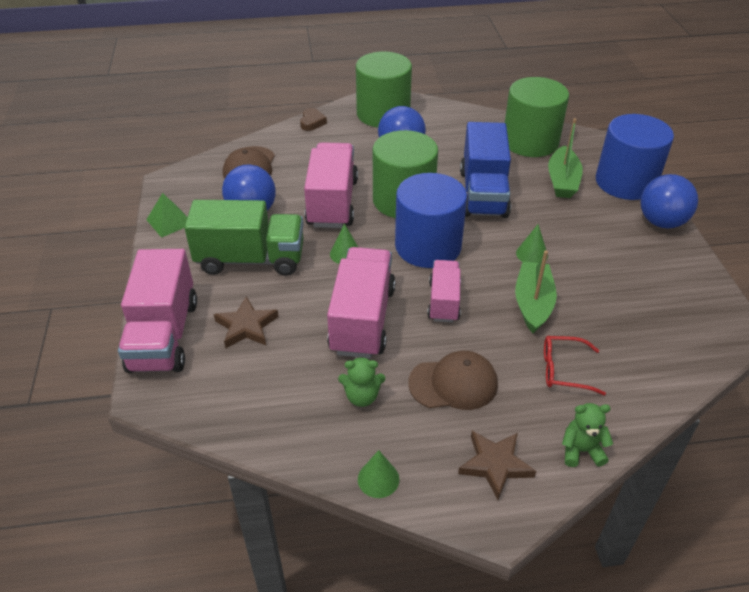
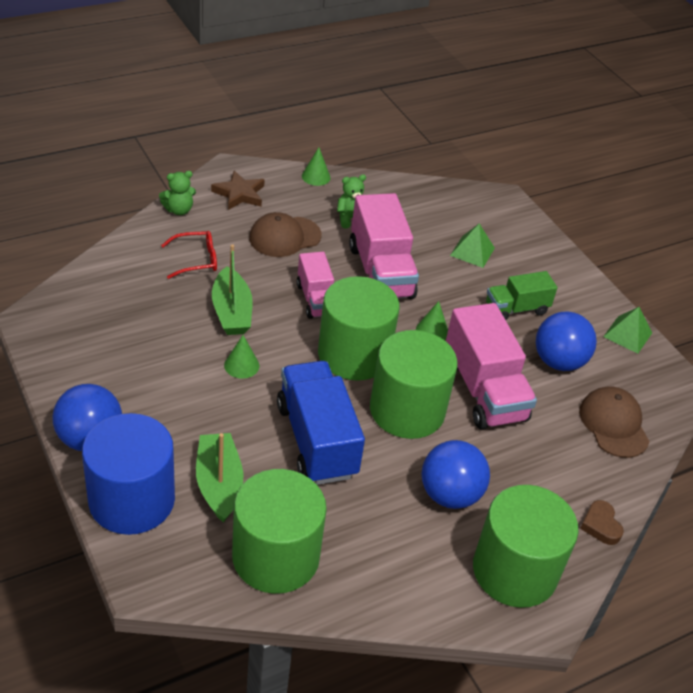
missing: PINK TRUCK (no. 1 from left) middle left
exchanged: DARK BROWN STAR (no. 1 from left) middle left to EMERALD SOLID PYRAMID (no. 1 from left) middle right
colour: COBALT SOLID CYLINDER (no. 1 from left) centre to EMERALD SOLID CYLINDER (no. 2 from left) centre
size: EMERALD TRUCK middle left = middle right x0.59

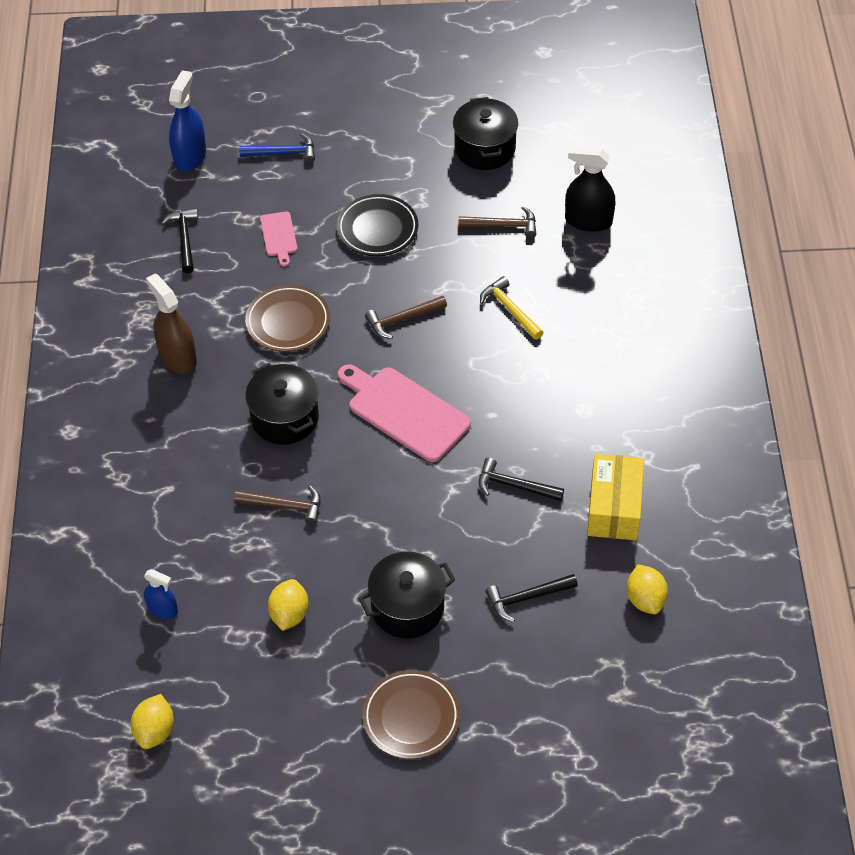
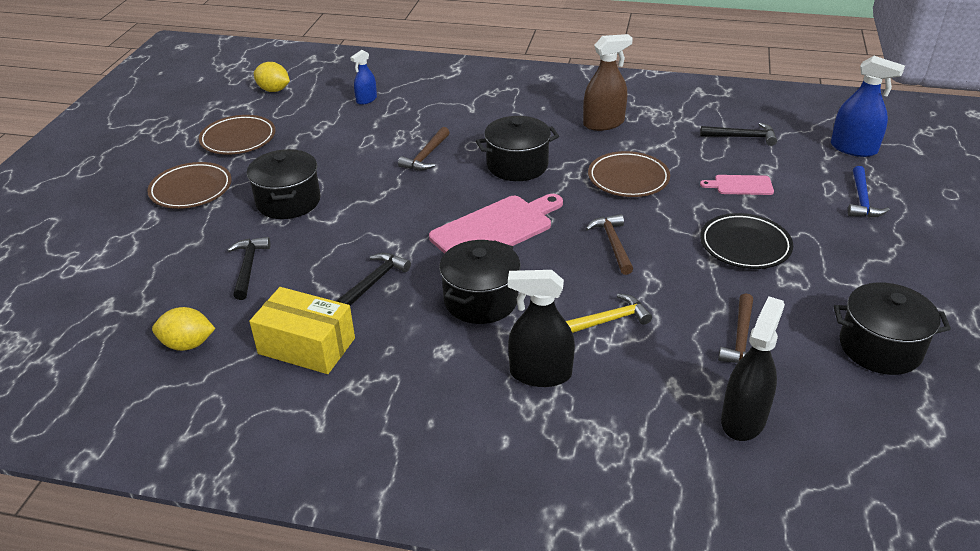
missing: YELLOW CITRUS FRUIT (no. 2 from left) bottom centre
appeared: DARK BROWN PLATE (no. 2 from left) top left; BLACK POT (no. 2 from left) centre; BLACK SPRAY CLEANER (no. 1 from left) centre

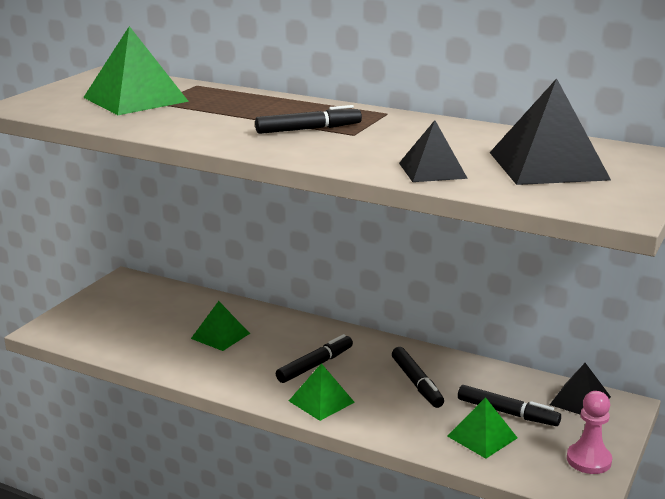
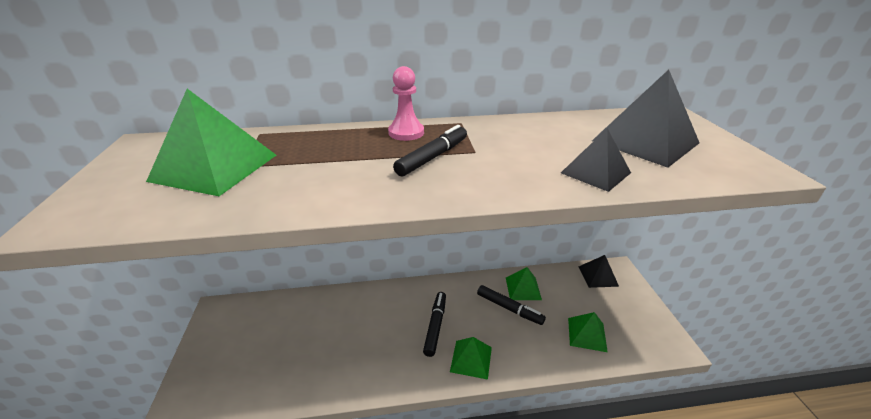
missing: BLACK MARKER PEN (no. 4 from left) bottom right
relocated: EMERALD SOLID PYRAMID (no. 2 from left in the first image) middle left to EMERALD SOLID PYRAMID (no. 3 from left) bottom centre; PINK PAWN bottom right to top centre

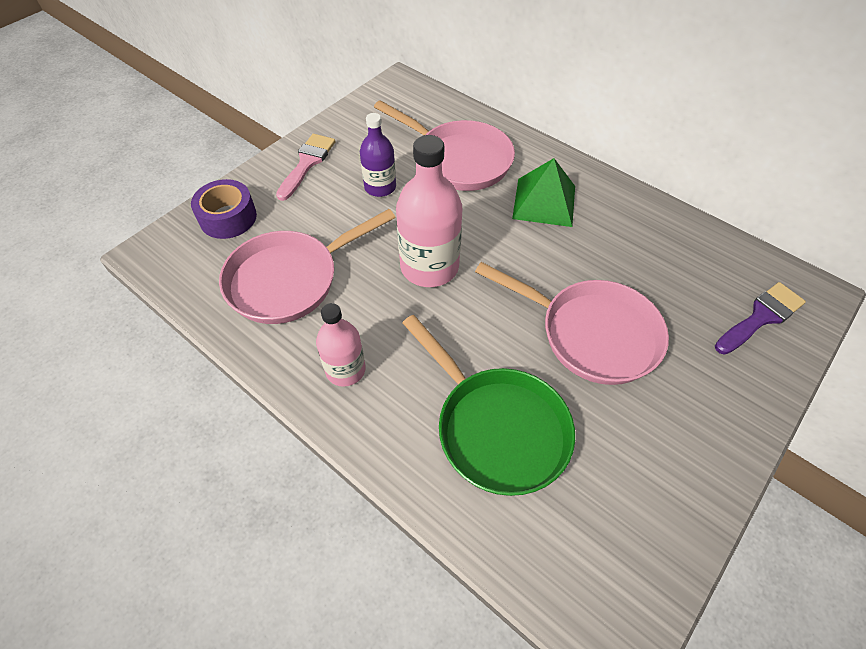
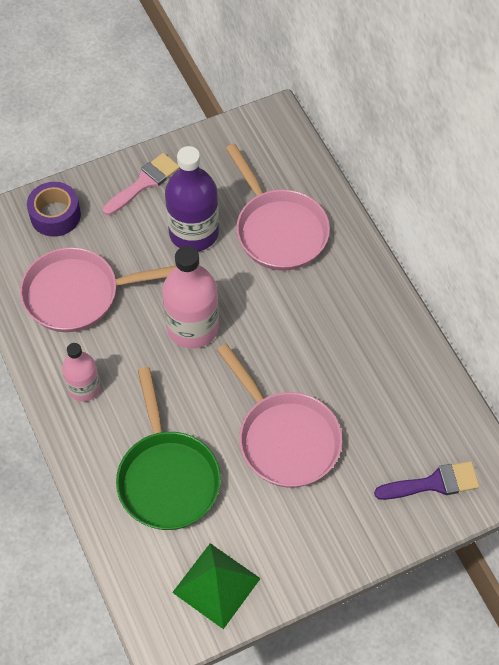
relocated: EMERALD SOLID PYRAMID top centre to bottom centre
size: PURPLE FLASK top centre = top centre x1.65

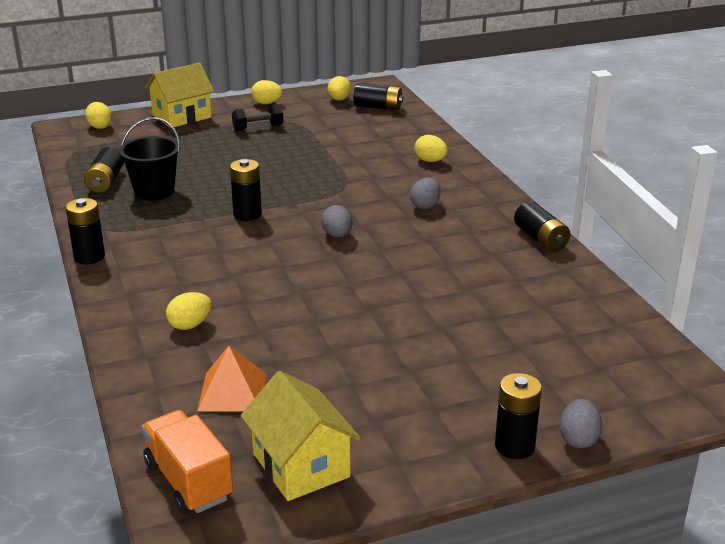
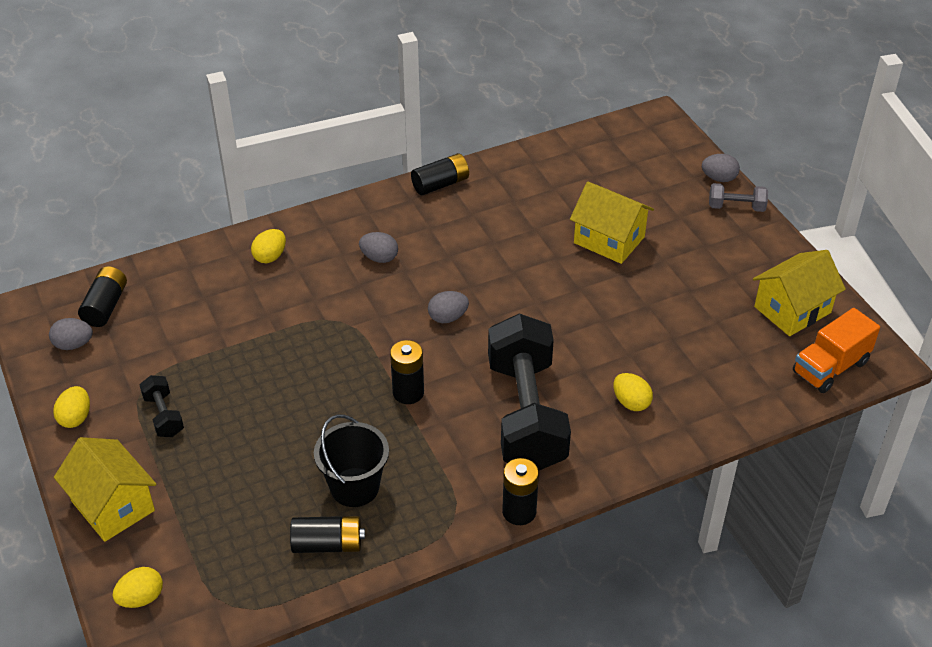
missing: ORANGE-COLOURED SOLID PYRAMID bottom left
appeared: YELLOW COTTAGE (no. 2 from left) centre; BLACK DUMBBELL (no. 2 from left) centre
exchanged: BLACK AA BATTERY (no. 5 from left) bottom right to ASH-GREY DUMBBELL top right
colour: YELLOW TOY EGG (no. 4 from left) top centre to ASH-GREY TOY EGG (no. 1 from left) middle left

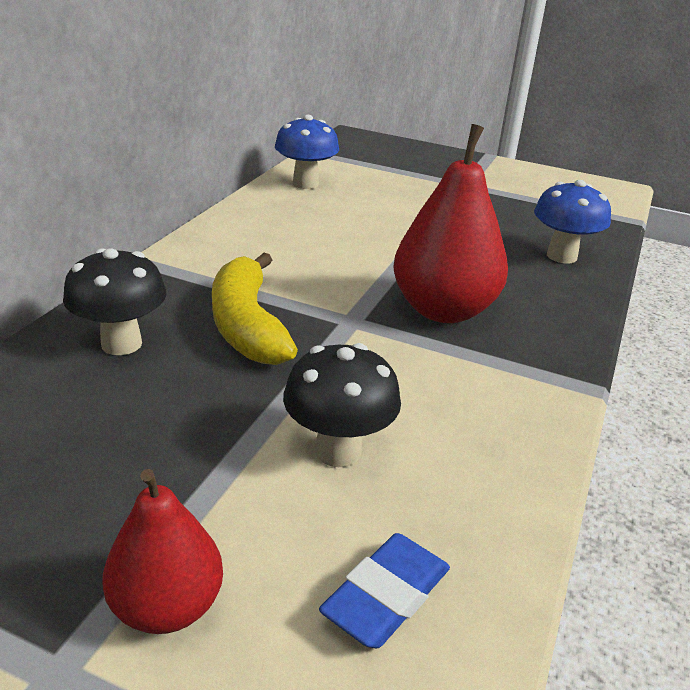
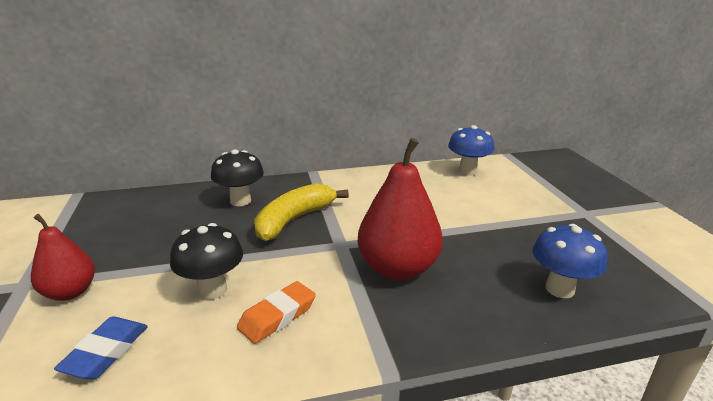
appeared: ORANGE-COLOURED GUM ERASER bottom centre
spun: COBALT GUM ERASER bottom centre = bottom left 75 degrees counterclockwise

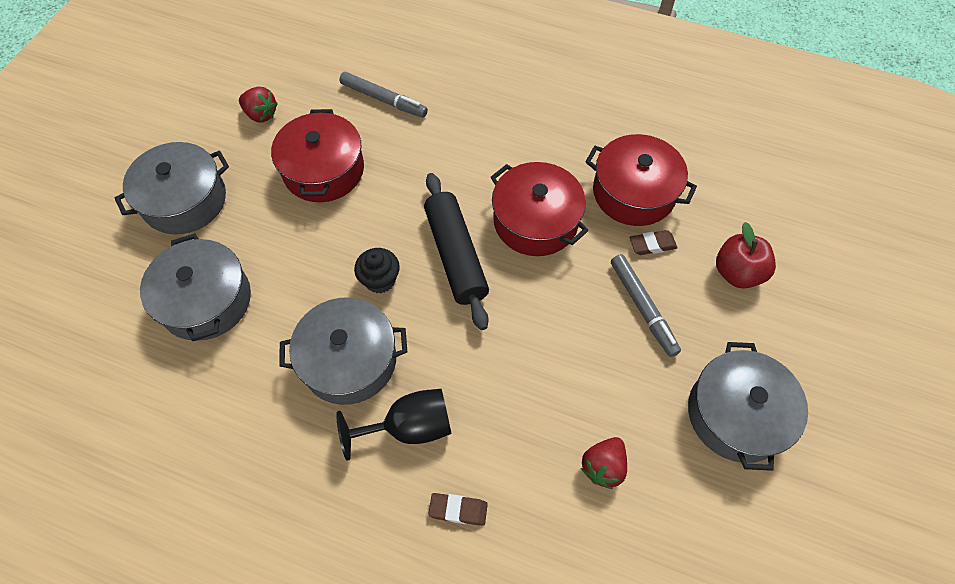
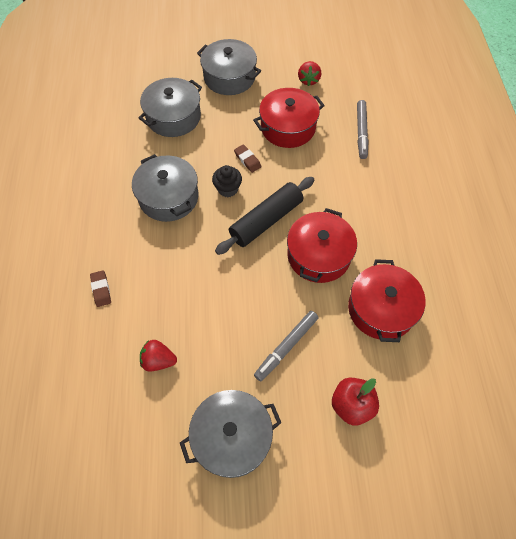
missing: BLACK CHALICE bottom centre
relocated: DARK BROWN GUM ERASER (no. 2 from left) middle right to top centre

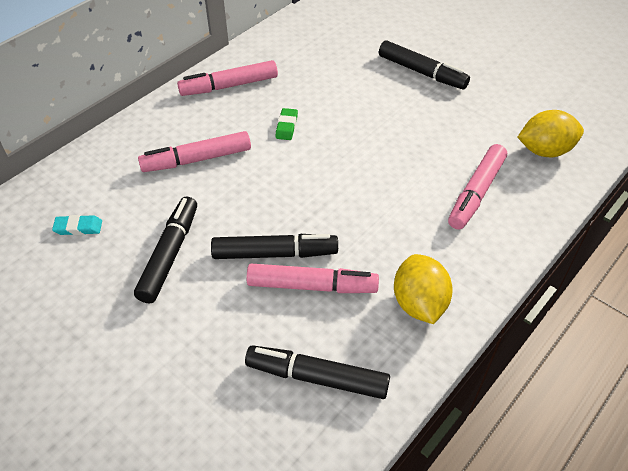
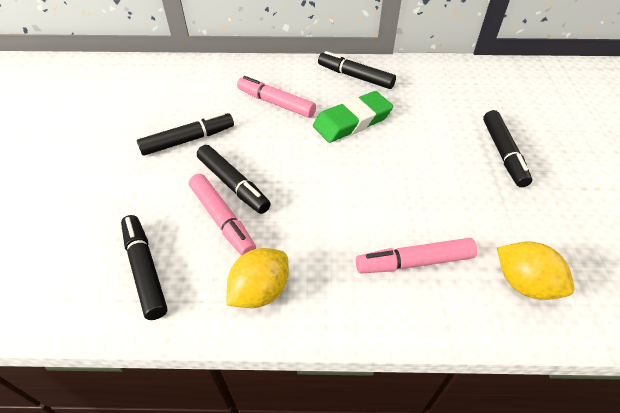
missing: TURQUOISE GUM ERASER middle left
colour: PINK MARKER PEN (no. 2 from left) top centre to BLACK MARKER PEN (no. 4 from left) top centre
size: EMERALD GUM ERASER top centre = top centre x2.29

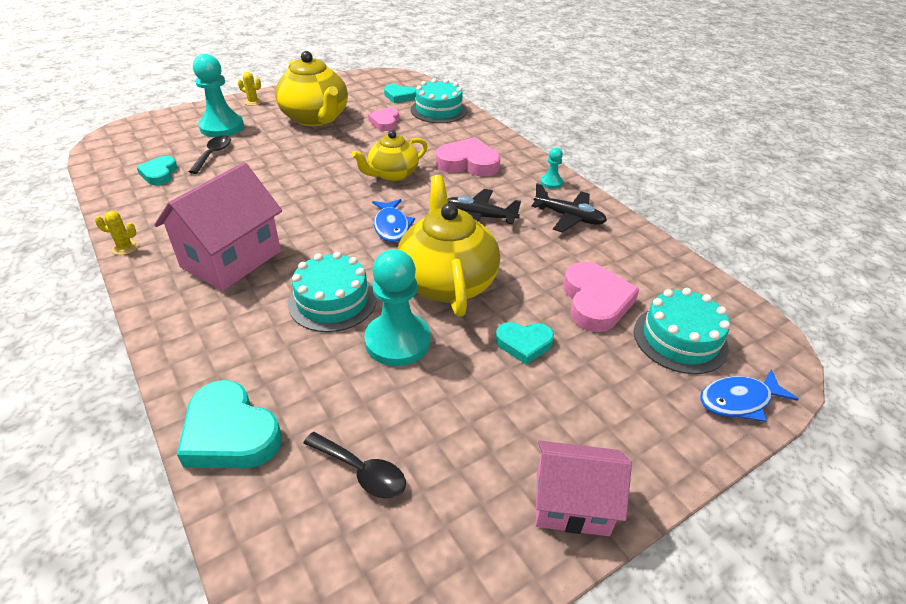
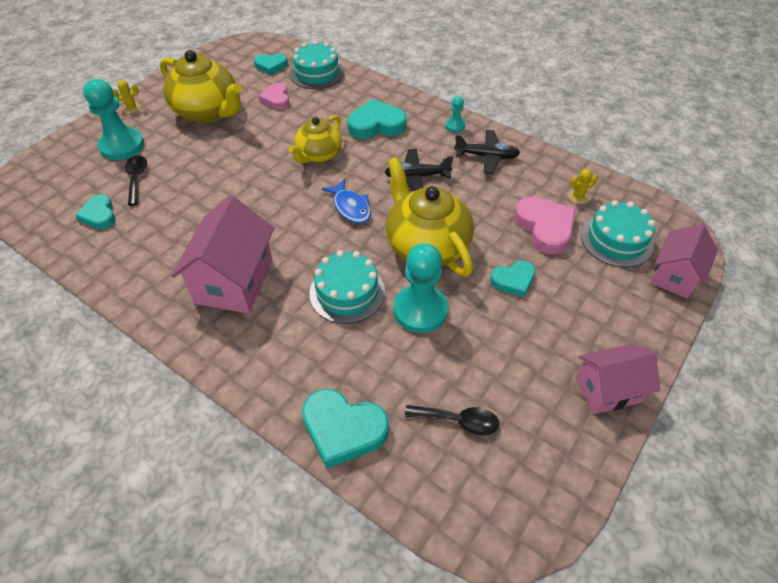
relocated: YELLOW PRICKLY PLANT (no. 1 from left in the first image) middle left to YELLOW PRICKLY PLANT (no. 2 from left) top right
exchanged: COBALT TOY FISH (no. 2 from left) middle right to PINK COTTAGE (no. 3 from left) middle right
colour: PINK LOVE HEART (no. 2 from left) top centre to TURQUOISE LOVE HEART (no. 4 from left) top centre

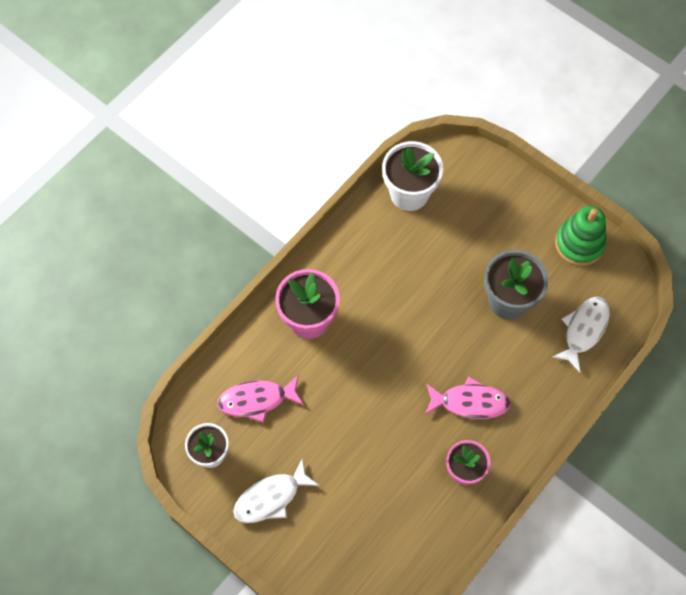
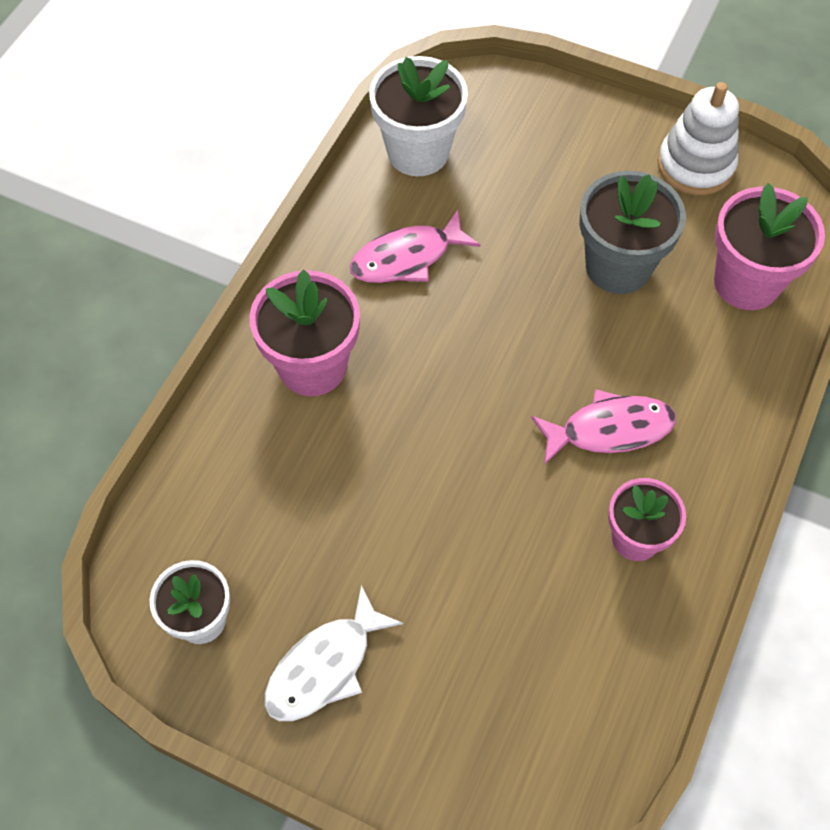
relocated: PINK TOY FISH (no. 1 from left) bottom centre to top centre
exchanged: PURE WHITE TOY FISH (no. 2 from left) middle right to PINK FLOWER POT (no. 3 from left) top right
colour: EMERALD RING STACKER middle right to PURE WHITE RING STACKER top right

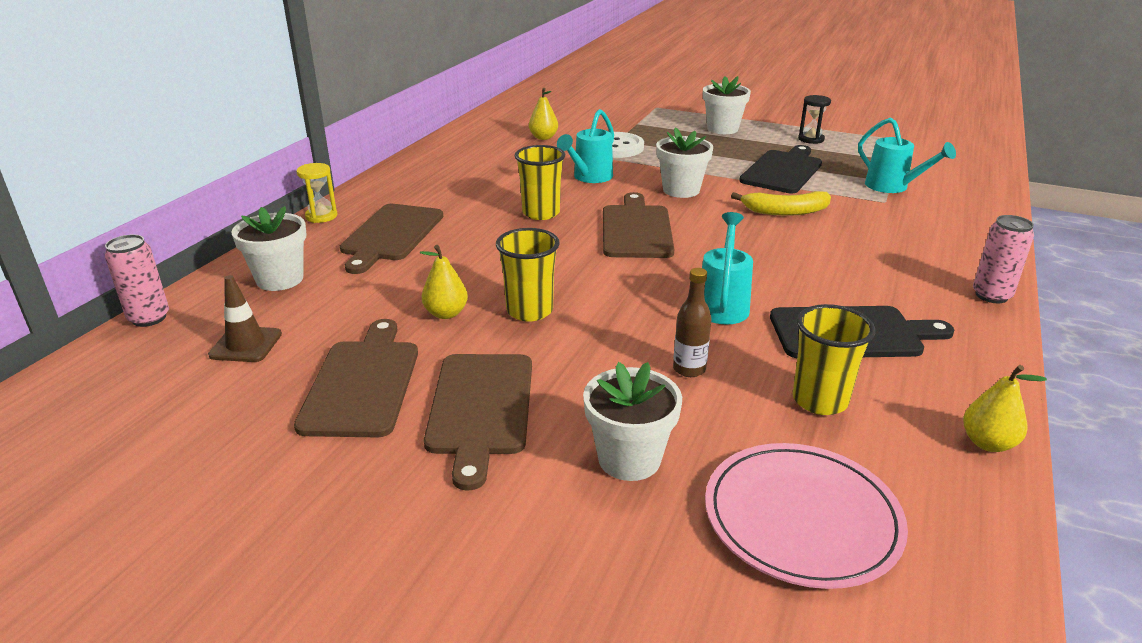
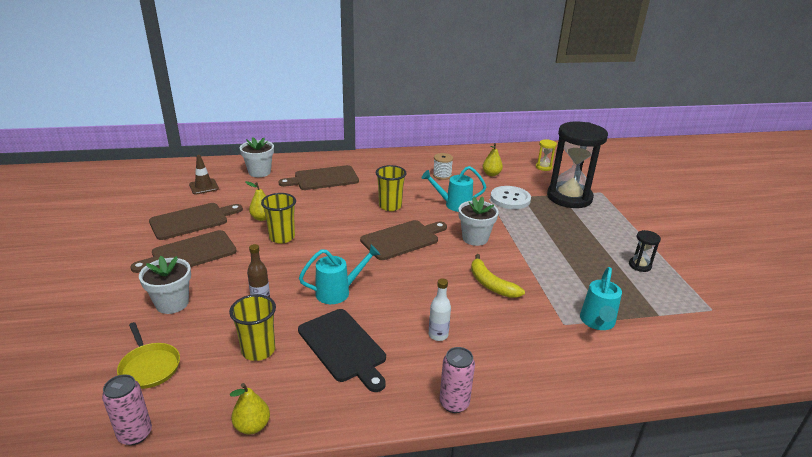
missing: PURE WHITE FLOWER POT (no. 4 from left) top centre; BLACK BREAD BOARD (no. 1 from left) top right
appeared: BLACK HOURGLASS (no. 1 from left) middle right; PURE WHITE SPOOL centre; PURE WHITE FLASK bottom centre
relocated: YELLOW HOURGLASS top left to middle right; PINK CAN (no. 1 from left) middle left to bottom left
exchanged: PINK PLATE bottom right to YELLOW SKILLET bottom left

